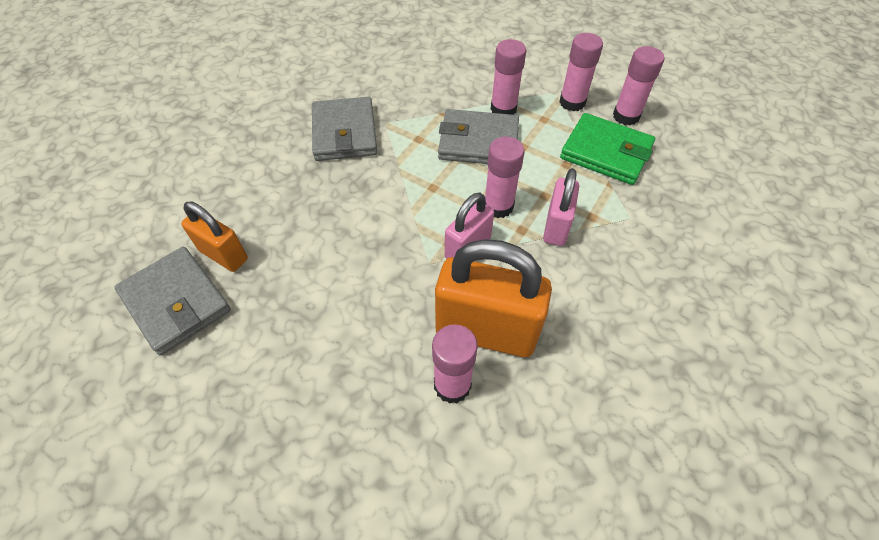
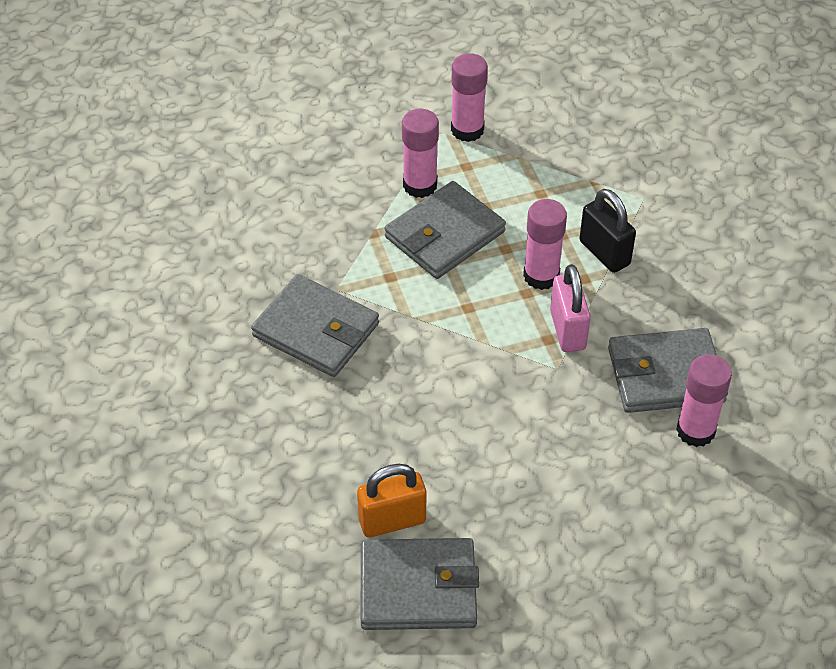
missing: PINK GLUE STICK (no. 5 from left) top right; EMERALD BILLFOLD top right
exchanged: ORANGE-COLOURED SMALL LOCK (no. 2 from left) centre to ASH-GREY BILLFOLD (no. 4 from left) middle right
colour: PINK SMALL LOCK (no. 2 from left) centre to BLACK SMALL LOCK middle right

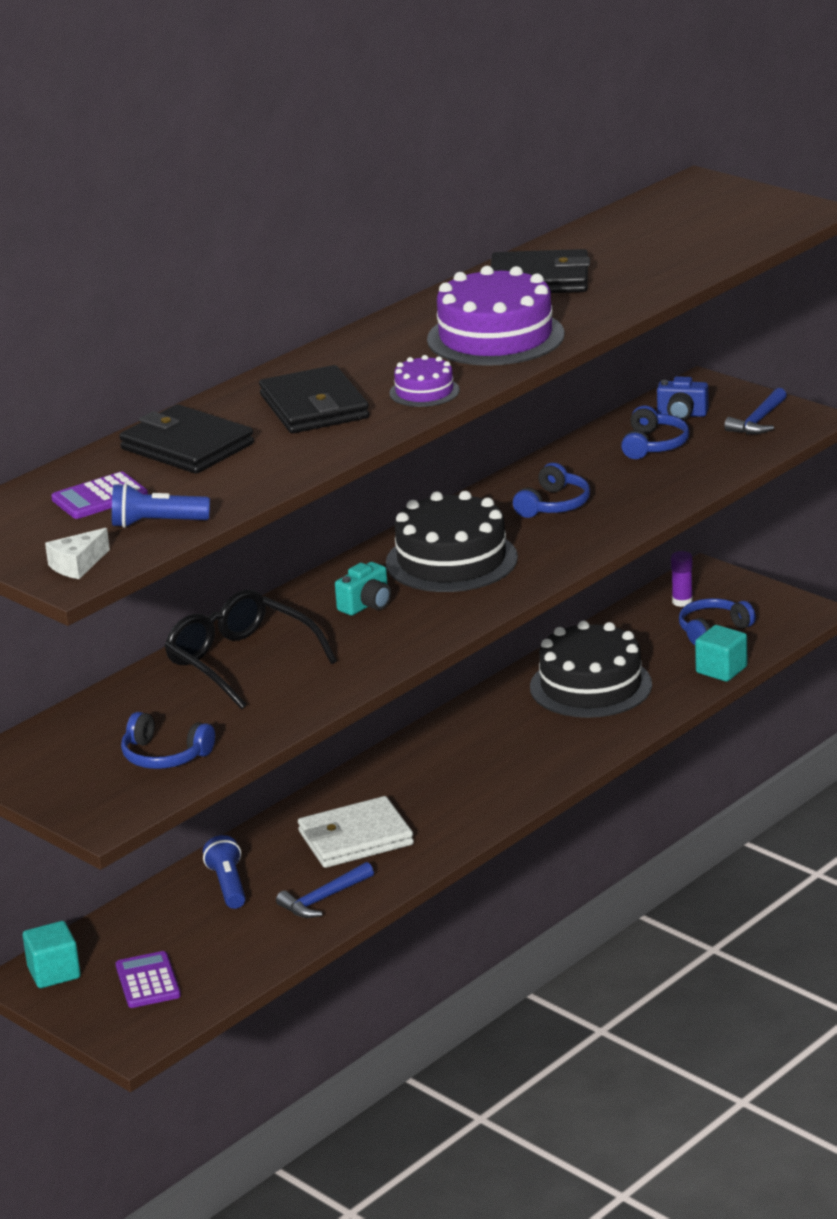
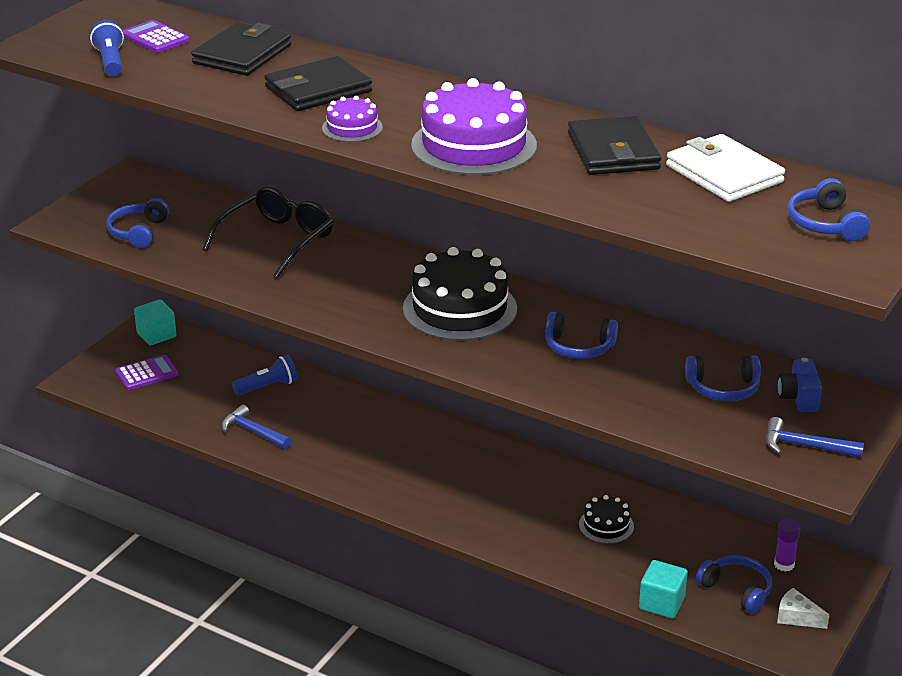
missing: TURQUOISE PHOTO CAMERA centre
appeared: COBALT HEADSET (no. 5 from left) top right
relocated: PURE WHITE CHEESE WEDGE middle left to bottom right; PURE WHITE BILLFOLD bottom centre to top right
size: BLACK CAKE (no. 2 from left) middle right = bottom right x0.49

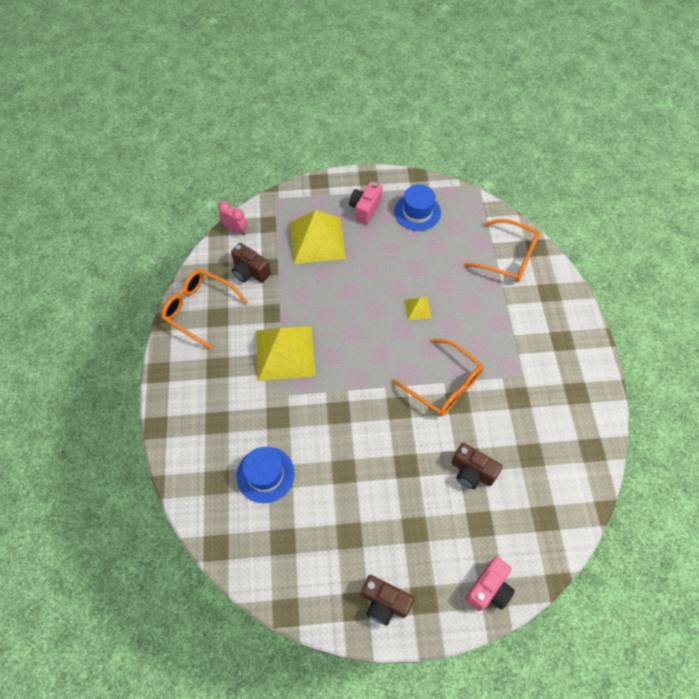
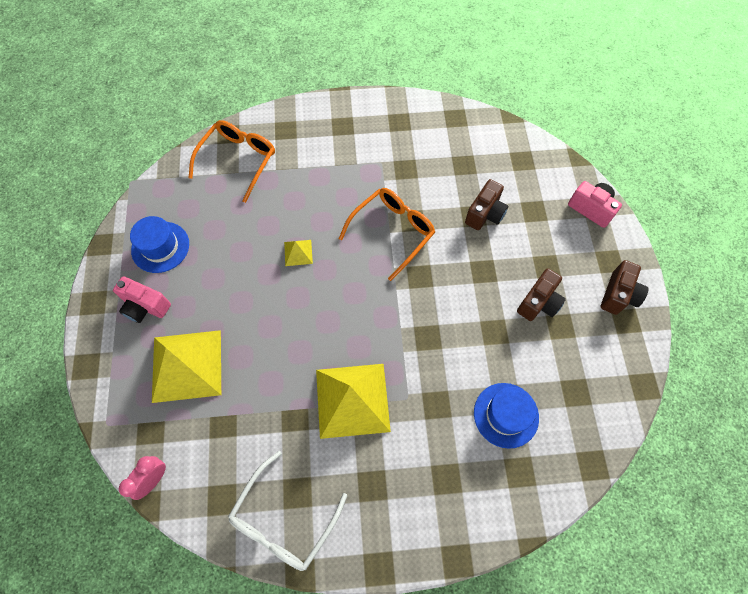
relocated: DARK BROWN PHOTO CAMERA (no. 1 from left in the first image) centre to DARK BROWN PHOTO CAMERA (no. 2 from left) middle right
colour: ORANGE-COLOURED SPECTACLES (no. 1 from left) middle left to PURE WHITE SPECTACLES bottom centre

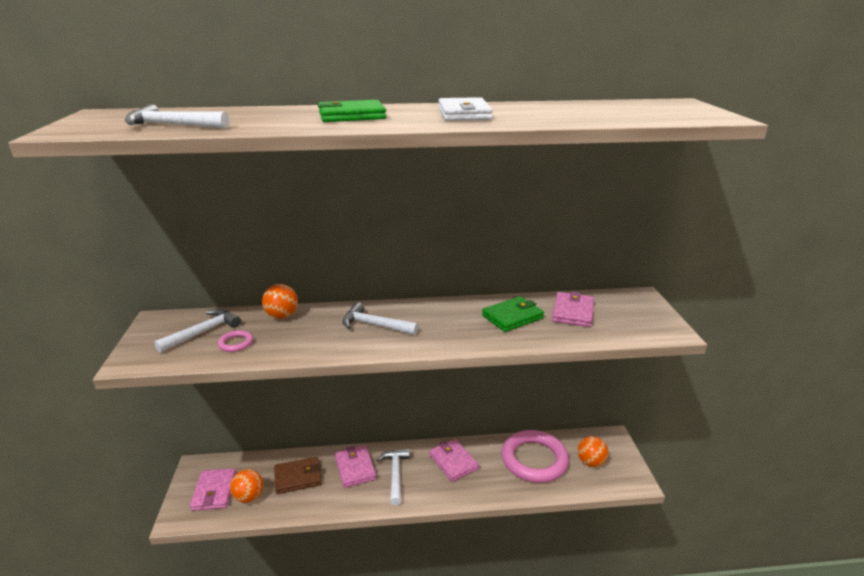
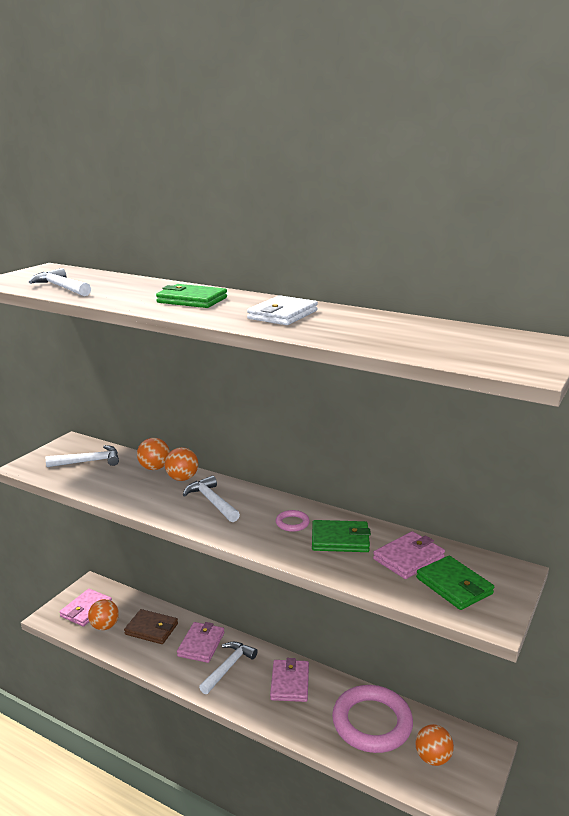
appeared: ORANGE-COLOURED PLAY BALL (no. 3 from left) middle left; EMERALD BILLFOLD (no. 3 from left) bottom right
relocated: PINK RING (no. 1 from left) middle left to centre

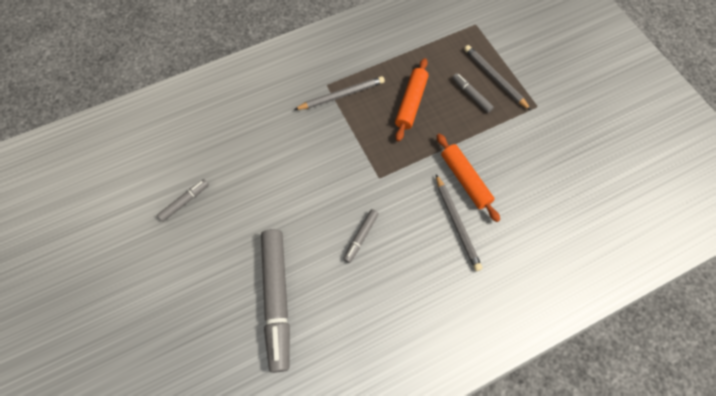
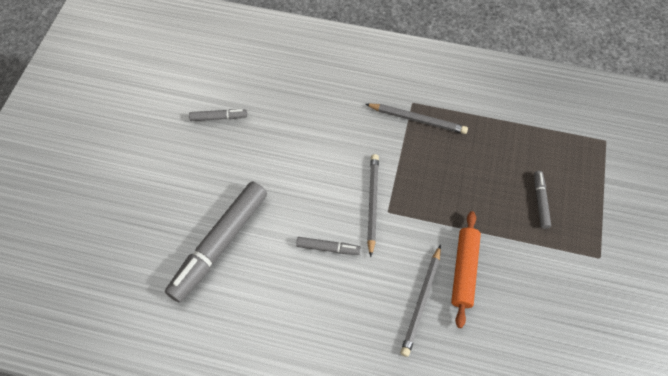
missing: ORANGE-COLOURED PASTRY ROLLER (no. 1 from left) top centre
relocated: ASH-GREY PENCIL (no. 3 from left in the first image) top right to ASH-GREY PENCIL (no. 1 from left) centre
spun: ASH-GREY MARKER PEN (no. 3 from left) centre = centre 150 degrees counterclockwise

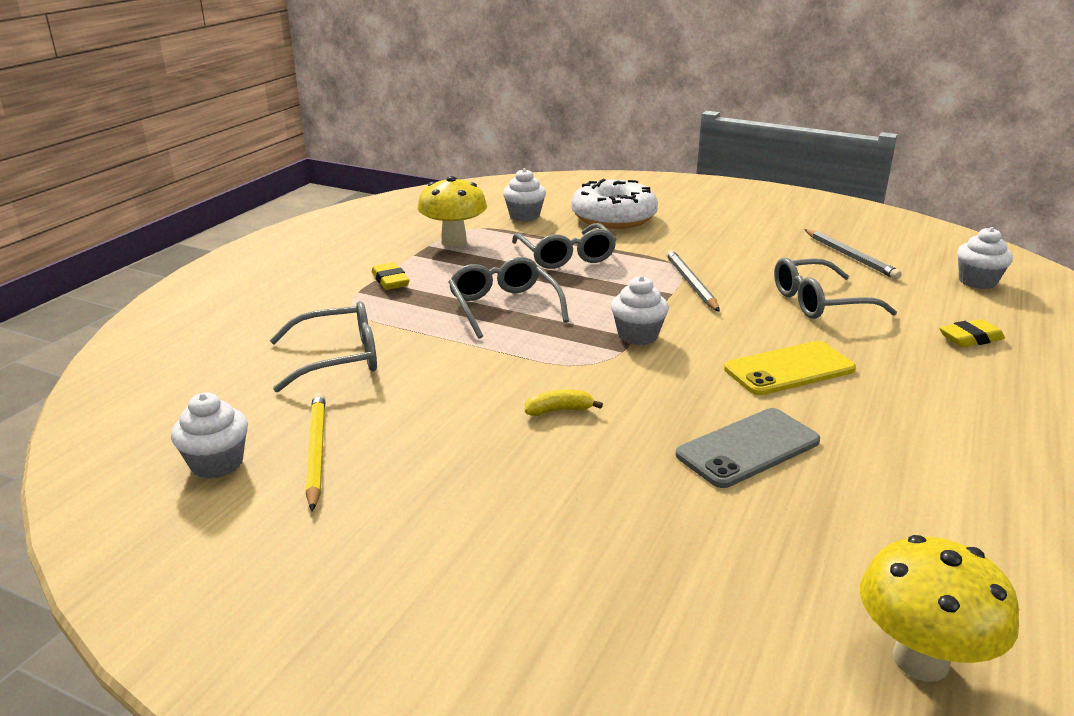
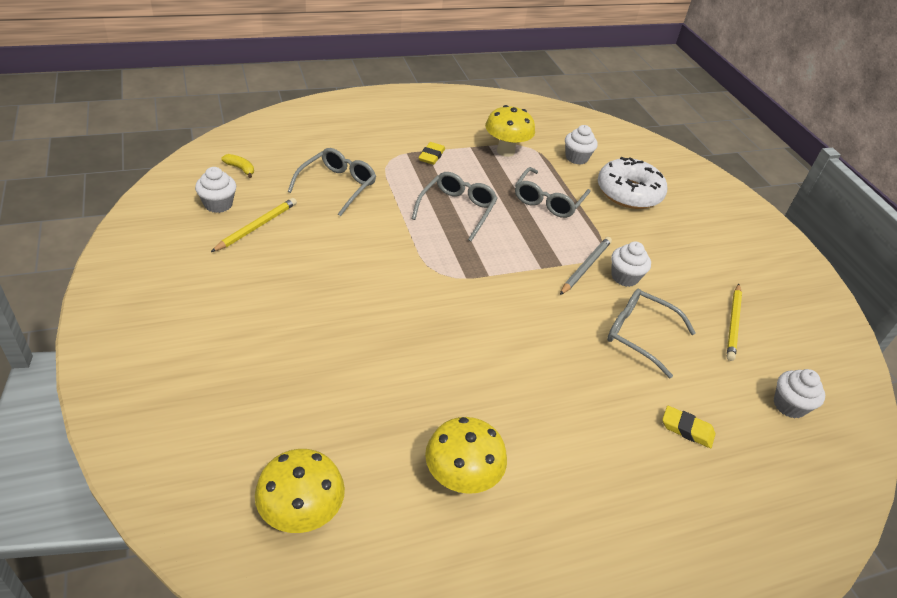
missing: YELLOW PHONE middle right; ASH-GREY PHONE middle right
appeared: YELLOW TOADSTOOL (no. 2 from left) bottom centre
relocated: PURE WHITE MUFFIN (no. 3 from left) centre to middle right; YELLOW BANANA centre to top left
colour: ASH-GREY PENCIL (no. 2 from left) middle right to YELLOW PENCIL (no. 2 from left) middle right
spun: ASH-GREY SPECTACLES (no. 1 from left) middle left = top centre 90 degrees counterclockwise

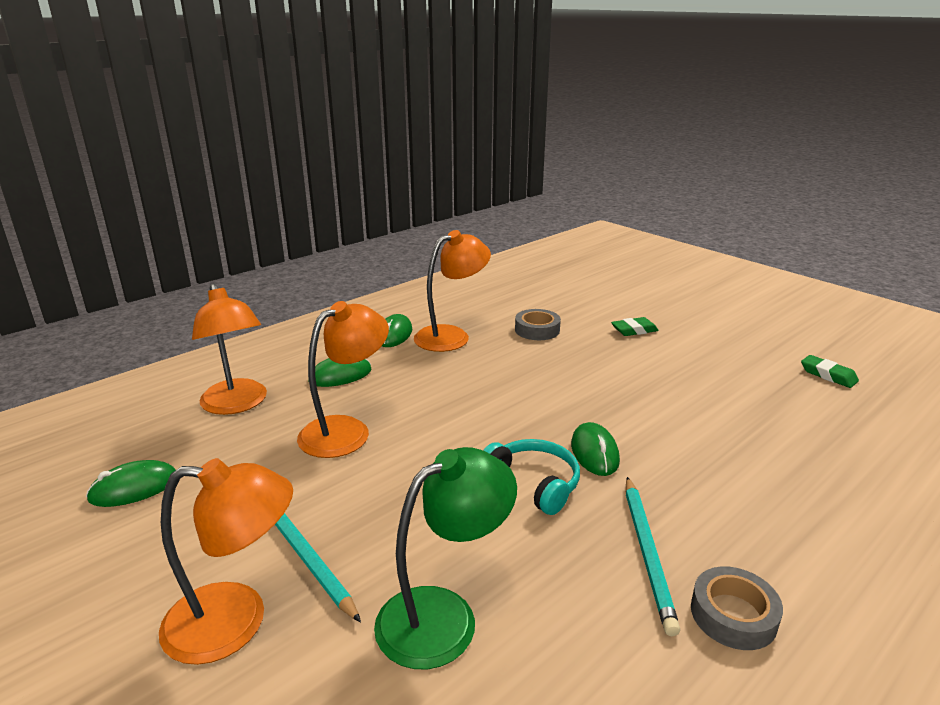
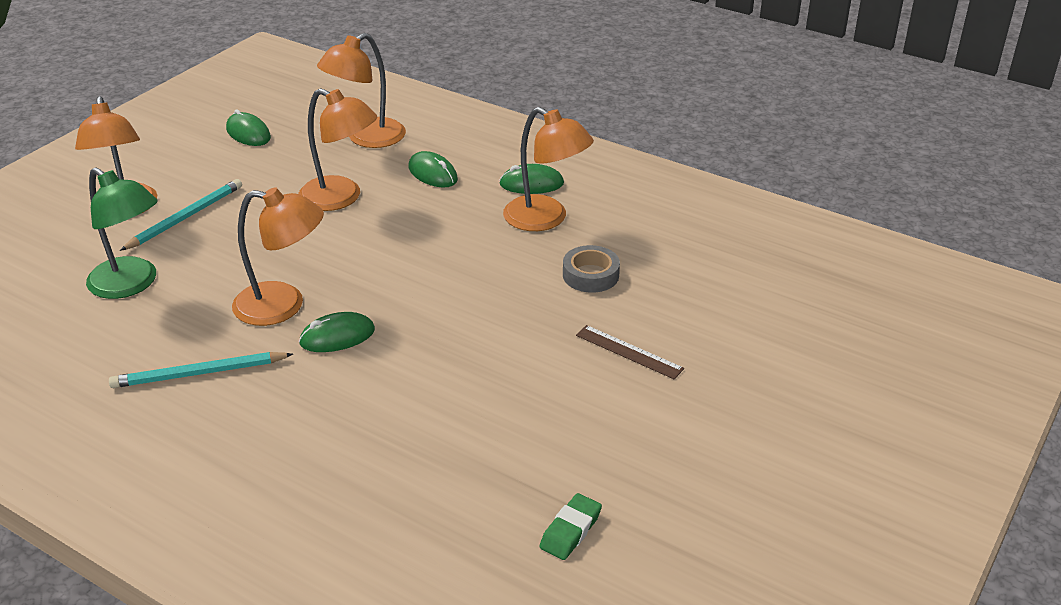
missing: ASH-GREY TAPE (no. 2 from left) bottom right
exchanged: EMERALD GUM ERASER (no. 1 from left) middle right to DARK BROWN RULER centre; TURQUOISE HEADSET bottom centre to ORANGE-COLOURED DESK LAMP (no. 2 from left) middle left

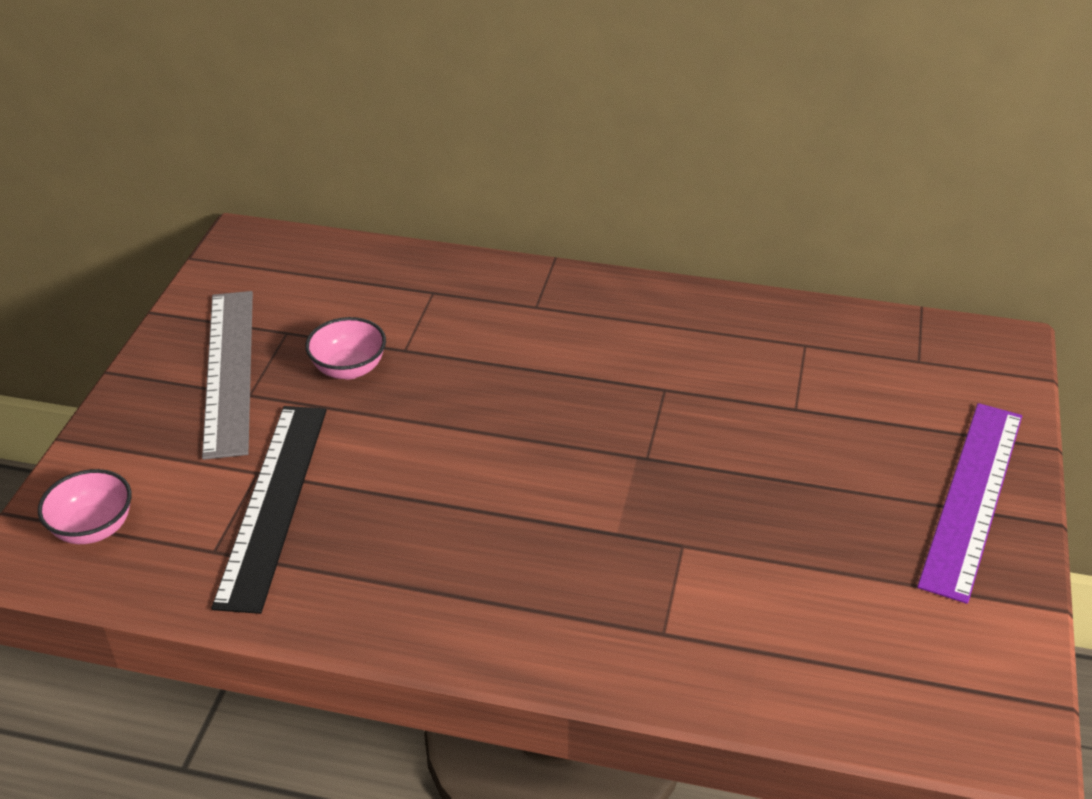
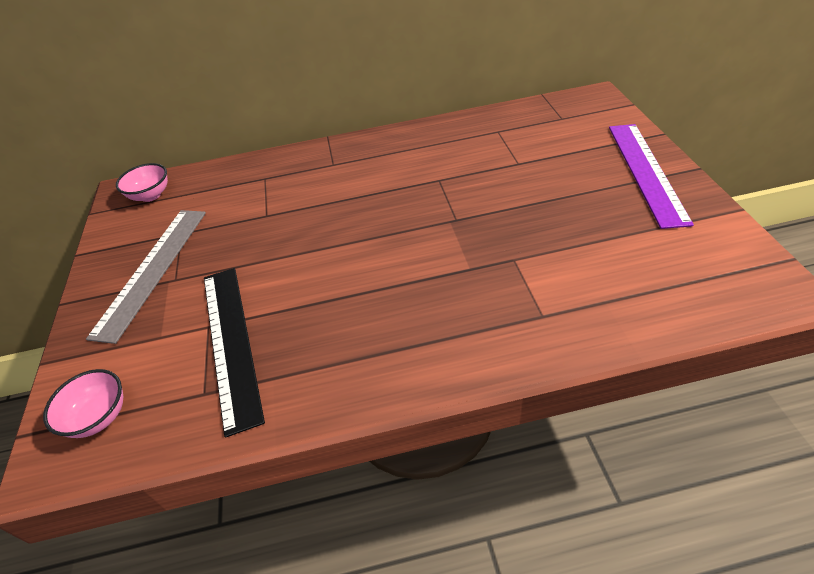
relocated: PINK BOWL (no. 2 from left) middle left to top left
spun: ASH-GREY RULER middle left = middle left 45 degrees clockwise

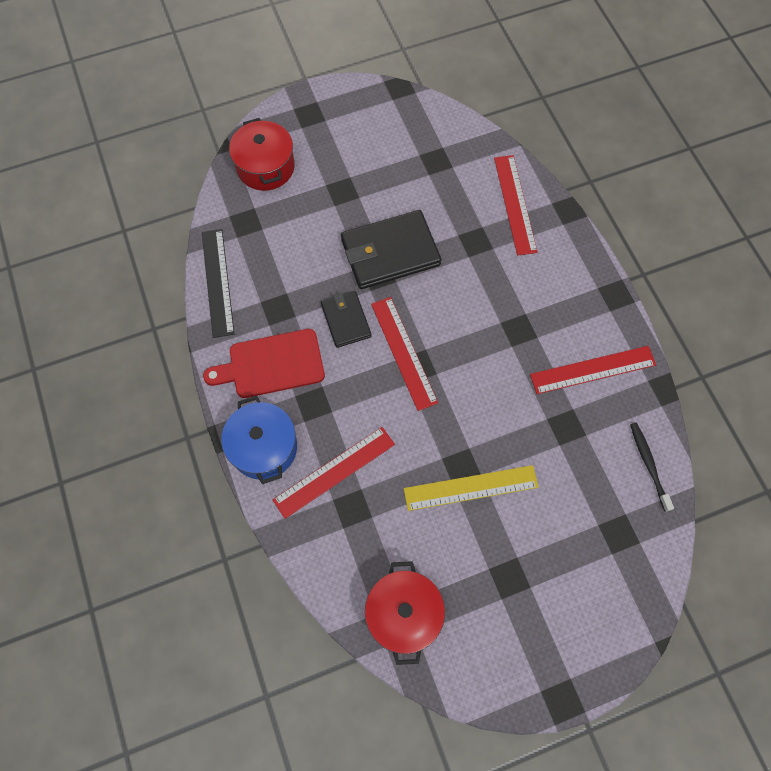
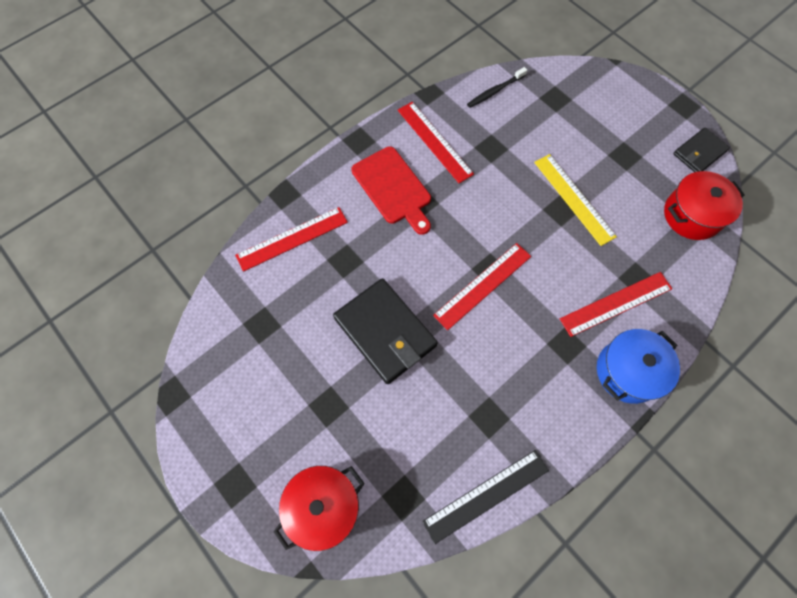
relocated: BLACK BILLFOLD (no. 1 from left in the first image) centre to BLACK BILLFOLD (no. 2 from left) top right; SCARLET BREAD BOARD centre to top centre
spun: SCARLET RULER (no. 1 from left in the first image) centre = middle right 60 degrees counterclockwise

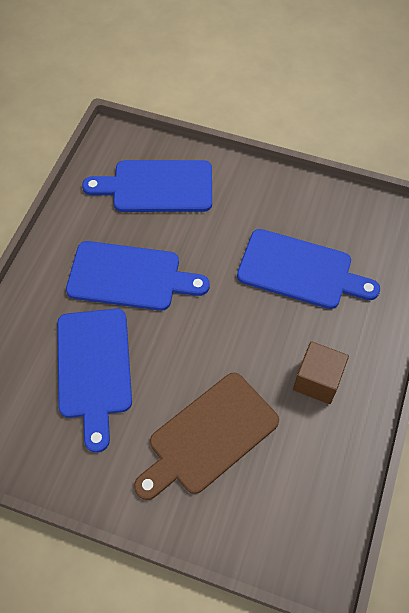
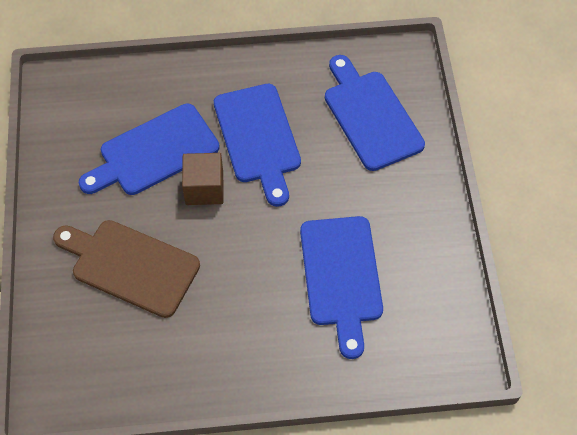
relocated: DARK BROWN BLOCK middle right to centre

